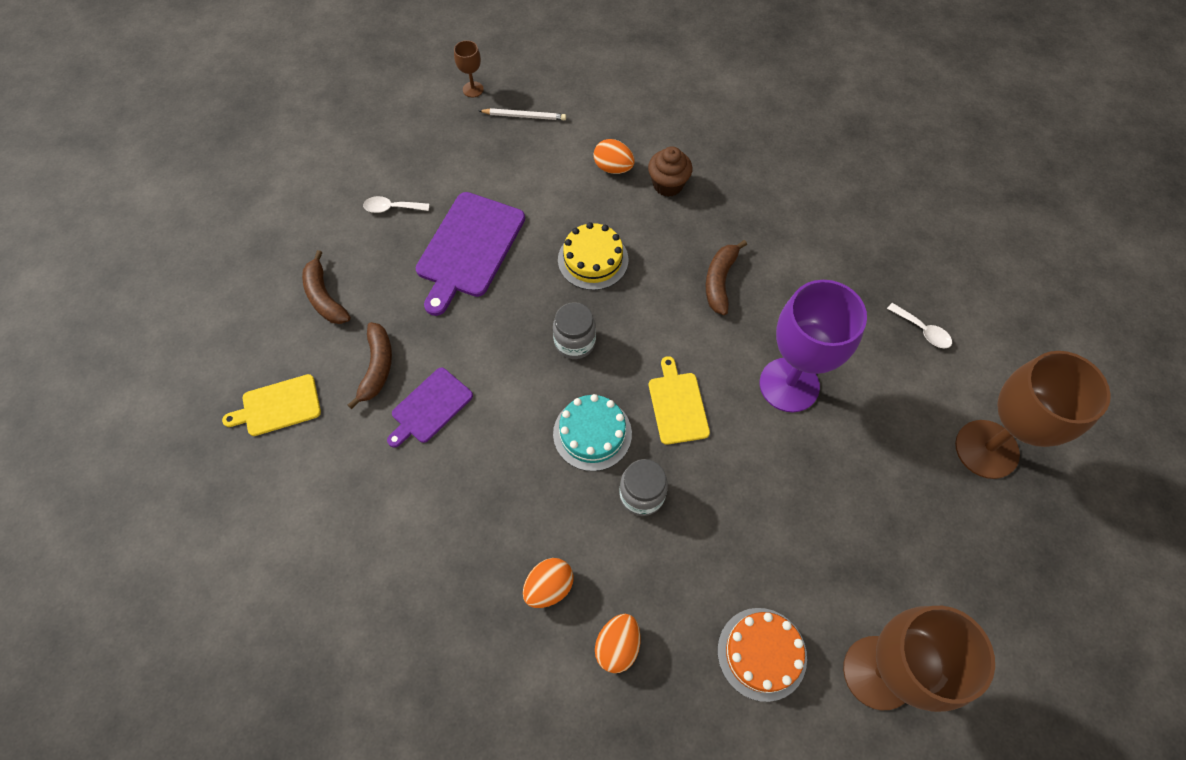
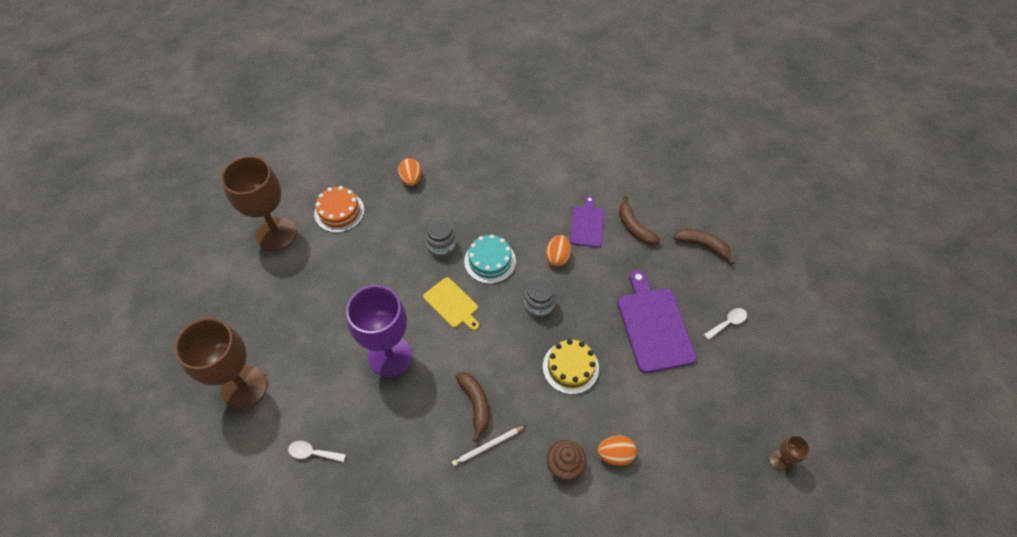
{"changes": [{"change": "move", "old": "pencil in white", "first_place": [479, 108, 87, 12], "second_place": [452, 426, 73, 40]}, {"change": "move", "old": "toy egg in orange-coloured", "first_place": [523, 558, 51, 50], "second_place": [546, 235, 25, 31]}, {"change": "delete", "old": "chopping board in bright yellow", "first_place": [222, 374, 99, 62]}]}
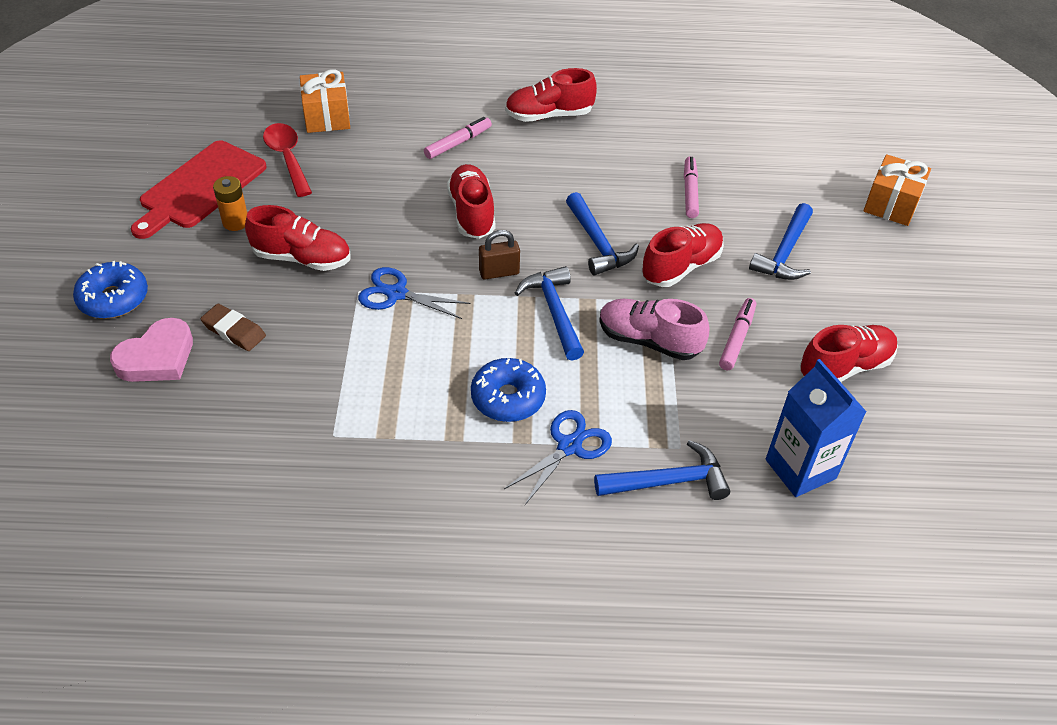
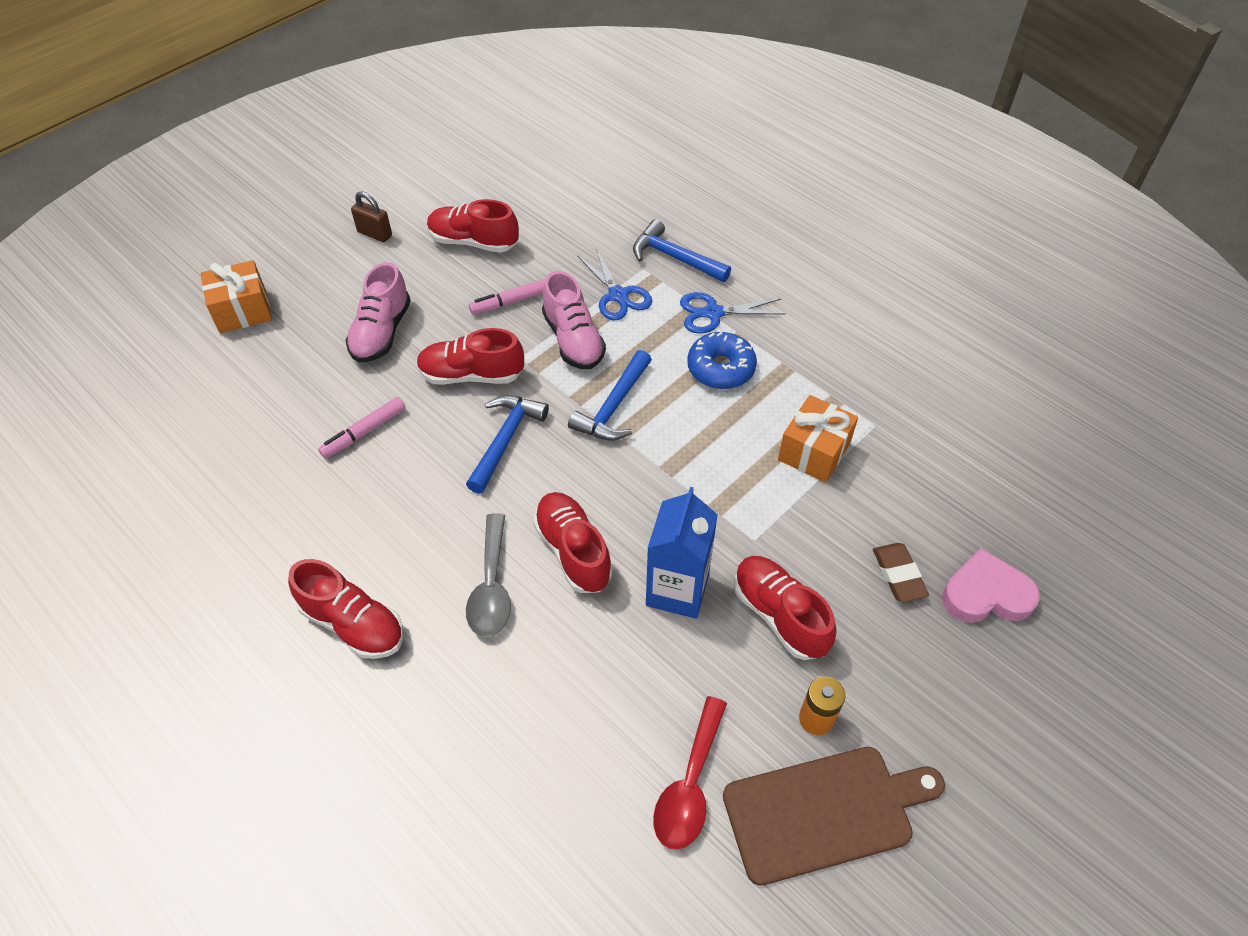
{"changes": [{"change": "replace", "old": "claw hammer in blue", "new": "lace-up shoe in rosy", "first_place": [749, 203, 64, 77], "second_place": [346, 262, 65, 100]}, {"change": "move", "old": "padlock in russet", "first_place": [479, 230, 41, 49], "second_place": [351, 191, 41, 51]}, {"change": "insert", "new": "teaspoon in ash-grey", "second_place": [466, 513, 45, 124]}, {"change": "rotate", "old": "lace-up shoe in red", "first_place": [447, 164, 48, 75], "second_place": [533, 492, 80, 101], "degrees": 120}, {"change": "move", "old": "shears in blue", "first_place": [358, 267, 112, 52], "second_place": [577, 248, 75, 72]}, {"change": "move", "old": "juice carton in blue", "first_place": [766, 359, 101, 138], "second_place": [646, 487, 72, 132]}, {"change": "recolor", "old": "chopping board in red", "new": "chopping board in russet", "first_place": [131, 141, 136, 98], "second_place": [723, 747, 222, 139]}, {"change": "move", "old": "gift in orange-coloured", "first_place": [300, 69, 50, 64], "second_place": [778, 395, 80, 88]}, {"change": "delete", "old": "glazed donut in blue", "first_place": [73, 261, 75, 58]}, {"change": "delete", "old": "felt pen in rosy", "first_place": [424, 117, 68, 42]}]}
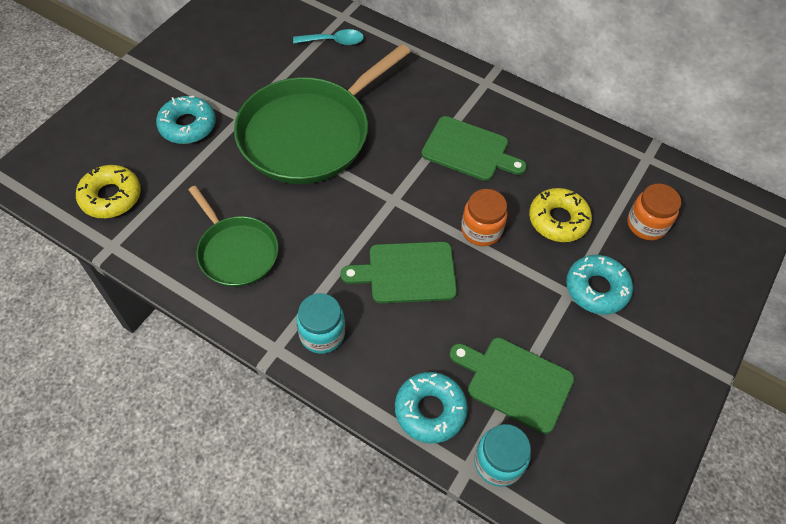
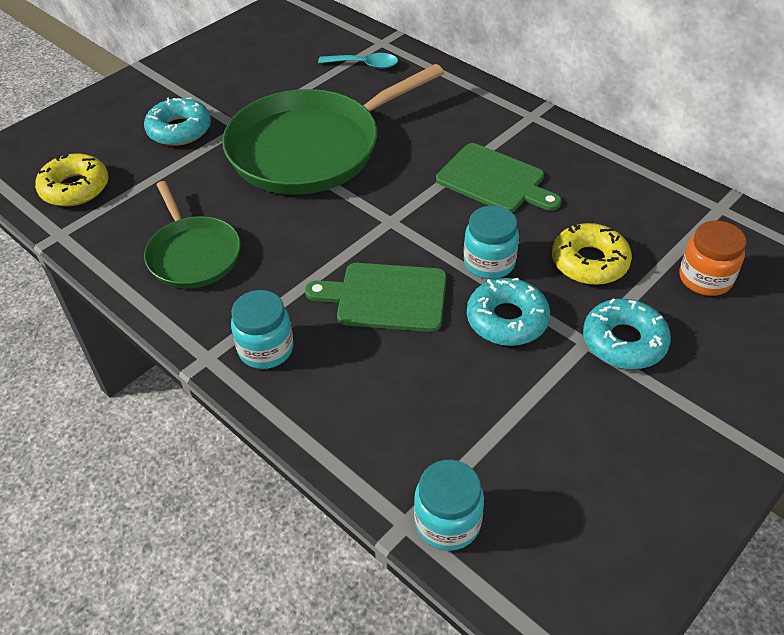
{"changes": [{"change": "recolor", "old": "preserve jar in orange-coloured", "new": "preserve jar in aqua", "first_place": [461, 189, 46, 57], "second_place": [464, 206, 55, 73]}, {"change": "move", "old": "glazed donut in aqua", "first_place": [395, 372, 73, 71], "second_place": [467, 278, 83, 68]}, {"change": "delete", "old": "chopping board in green", "first_place": [449, 338, 125, 96]}]}
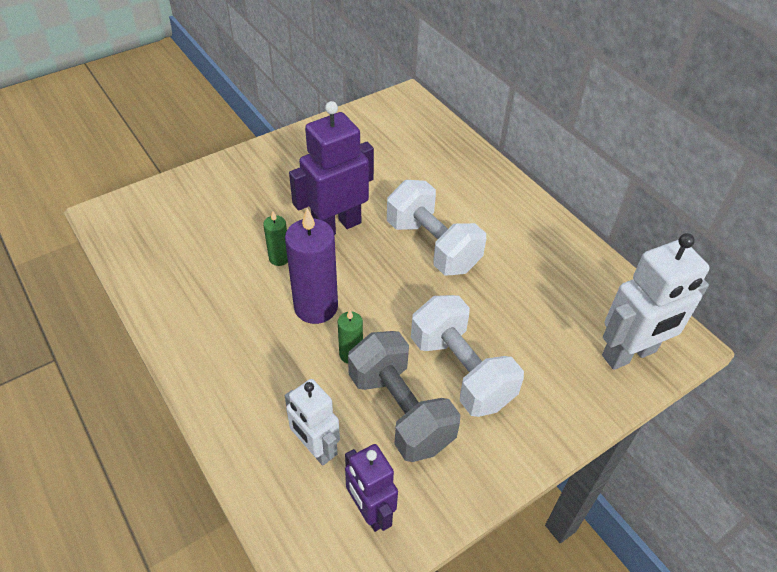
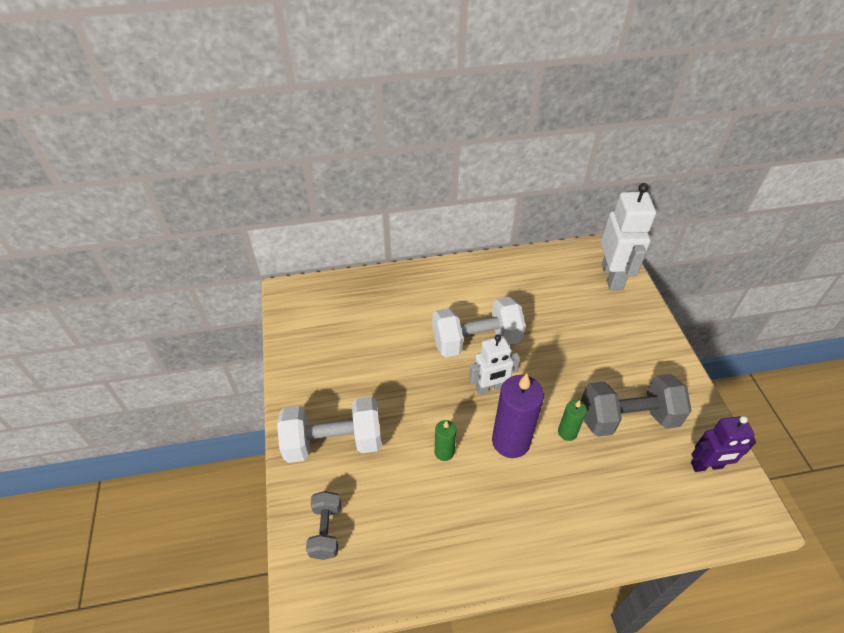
{"changes": [{"change": "move", "old": "dumbbell in white", "first_place": [411, 295, 113, 122], "second_place": [277, 397, 105, 66]}, {"change": "insert", "new": "dumbbell in ash-grey", "second_place": [306, 491, 35, 69]}, {"change": "move", "old": "robot figure in white", "first_place": [285, 379, 55, 87], "second_place": [469, 334, 51, 61]}, {"change": "delete", "old": "robot figure in royal purple", "first_place": [289, 101, 85, 134]}]}
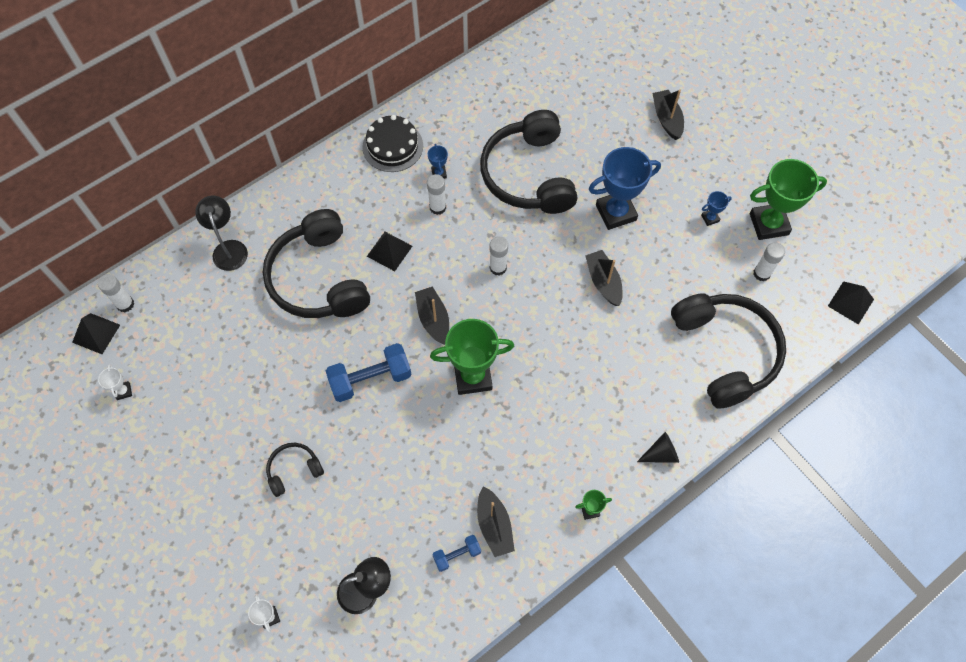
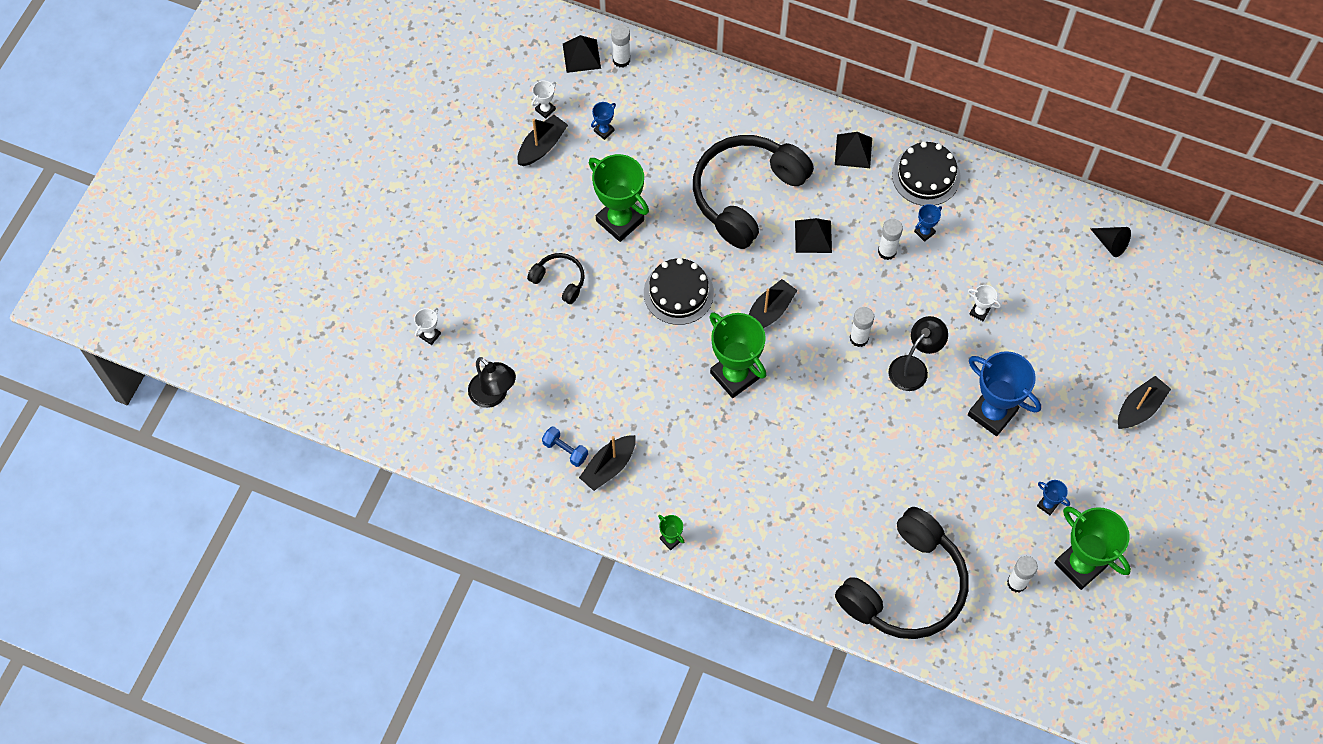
{"changes": [{"change": "move", "old": "sailboat in jet-black", "first_place": [585, 250, 38, 56], "second_place": [517, 115, 51, 51]}, {"change": "insert", "new": "trophy in green", "second_place": [589, 154, 60, 88]}, {"change": "insert", "new": "trophy in blue", "second_place": [591, 102, 25, 38]}, {"change": "replace", "old": "dumbbell in blue", "new": "layer cake in jet-black", "first_place": [326, 343, 86, 59], "second_place": [644, 258, 70, 67]}, {"change": "move", "old": "pyramid shape in jet-black", "first_place": [828, 281, 46, 44], "second_place": [835, 132, 37, 36]}, {"change": "move", "old": "desk lamp in jet-black", "first_place": [195, 195, 53, 76], "second_place": [888, 316, 60, 75]}, {"change": "replace", "old": "over-ear headphones in jet-black", "new": "trophy in white", "first_place": [480, 110, 97, 104], "second_place": [968, 285, 33, 36]}, {"change": "move", "old": "solid cone in jet-black", "first_place": [637, 432, 42, 31], "second_place": [1090, 227, 41, 30]}]}
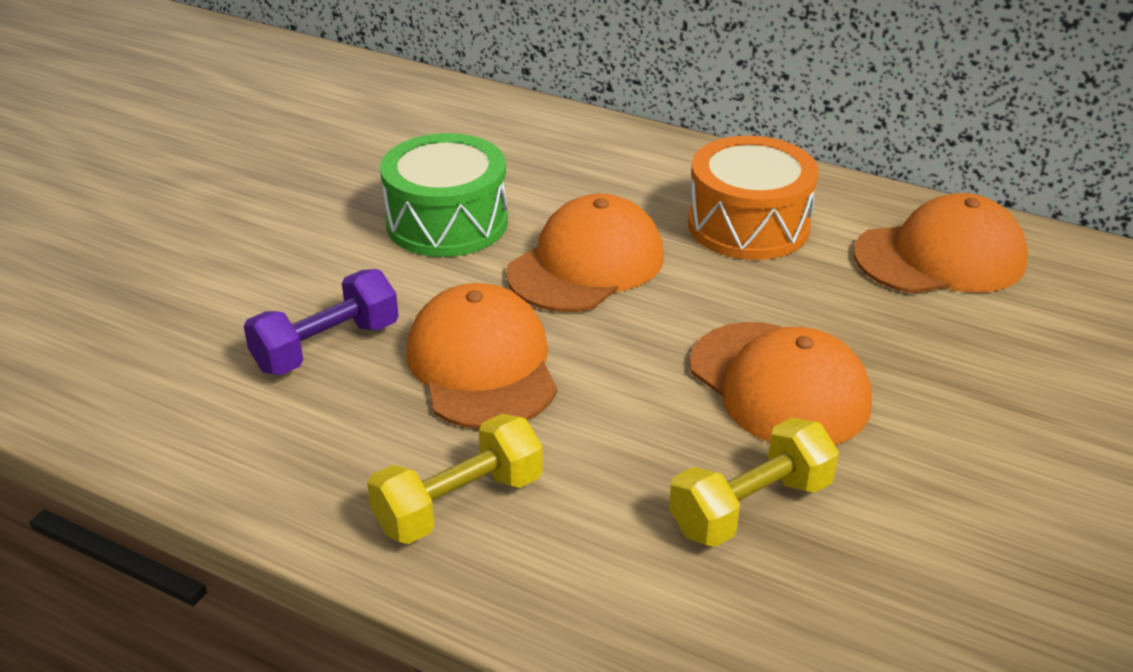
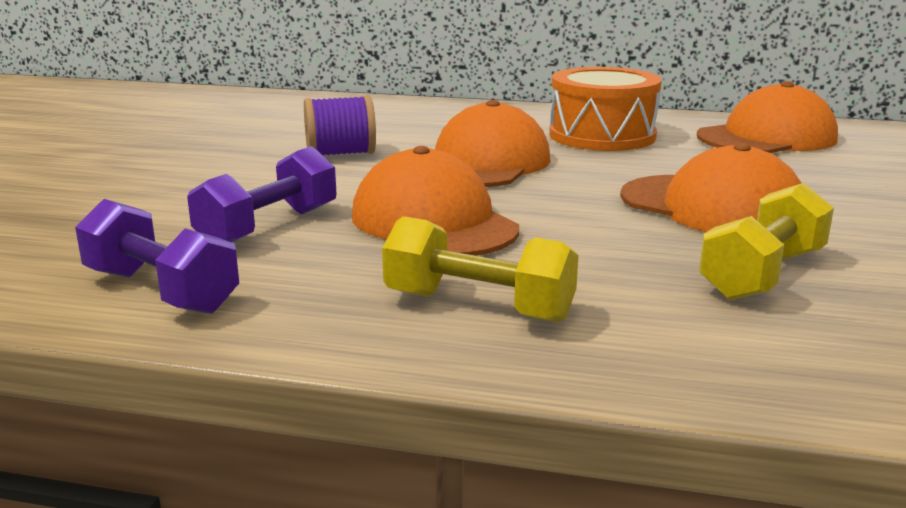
{"changes": [{"change": "insert", "new": "dumbbell in royal purple", "second_place": [75, 199, 164, 115]}, {"change": "replace", "old": "toy drum in green", "new": "spool in royal purple", "first_place": [380, 133, 128, 124], "second_place": [304, 95, 72, 61]}, {"change": "rotate", "old": "dumbbell in bright yellow", "first_place": [367, 414, 176, 130], "second_place": [382, 216, 197, 106], "degrees": 75}]}
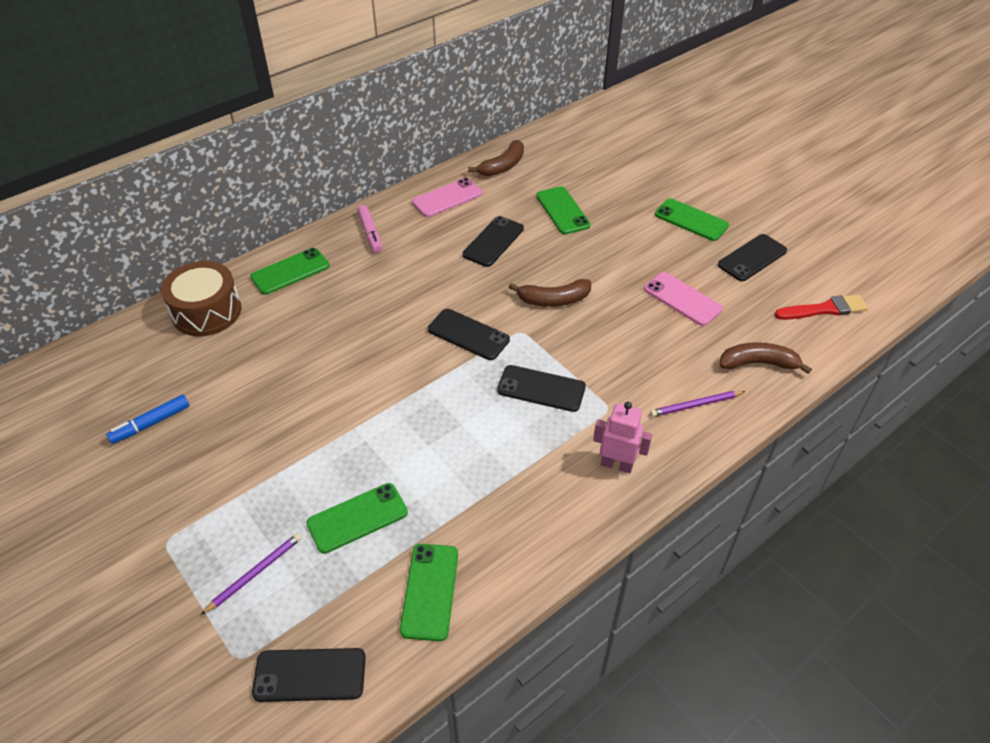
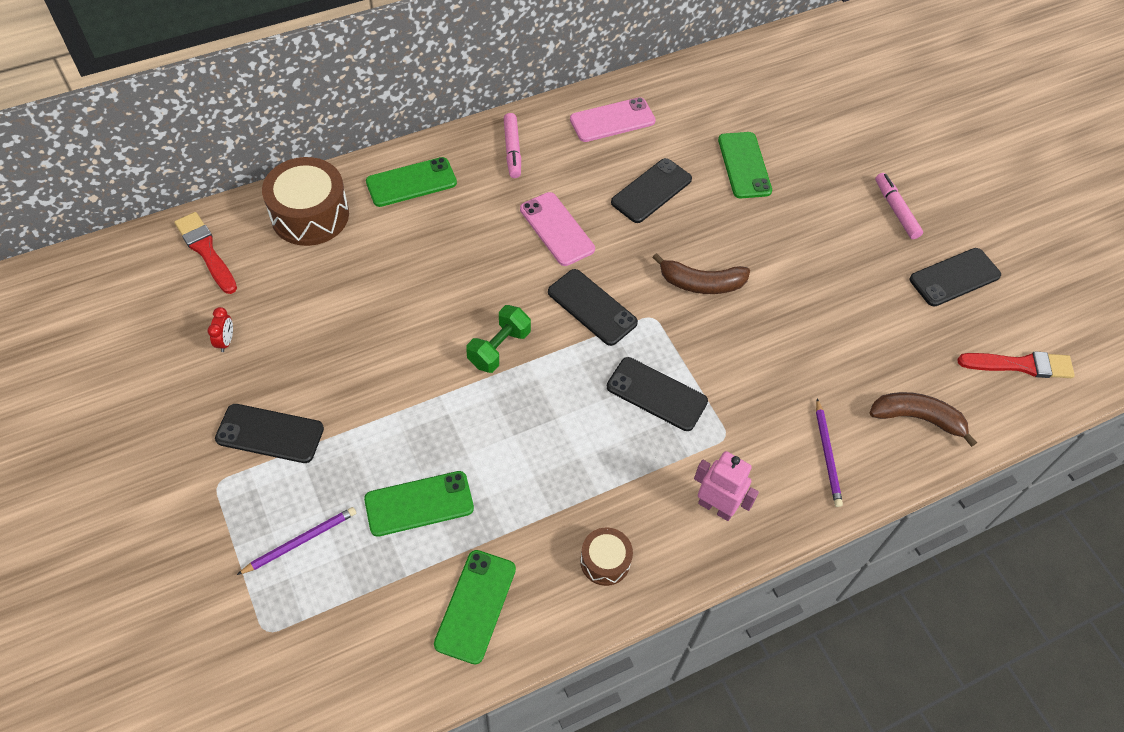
{"changes": [{"change": "insert", "new": "paint brush in red", "second_place": [174, 212, 63, 82]}, {"change": "replace", "old": "felt pen in blue", "new": "bedside clock in red", "first_place": [106, 395, 83, 49], "second_place": [207, 307, 26, 45]}, {"change": "move", "old": "phone in jet-black", "first_place": [252, 648, 114, 54], "second_place": [215, 404, 109, 59]}, {"change": "insert", "new": "dumbbell in green", "second_place": [466, 305, 65, 68]}, {"change": "move", "old": "phone in rosy", "first_place": [644, 272, 79, 54], "second_place": [520, 192, 75, 74]}, {"change": "insert", "new": "toy drum in russet", "second_place": [580, 527, 53, 59]}, {"change": "rotate", "old": "pencil in royal purple", "first_place": [650, 391, 96, 26], "second_place": [816, 398, 27, 109], "degrees": -90}, {"change": "replace", "old": "phone in green", "new": "felt pen in rosy", "first_place": [655, 199, 74, 42], "second_place": [875, 173, 48, 66]}, {"change": "delete", "old": "banana fruit in russet", "first_place": [468, 140, 56, 36]}]}
